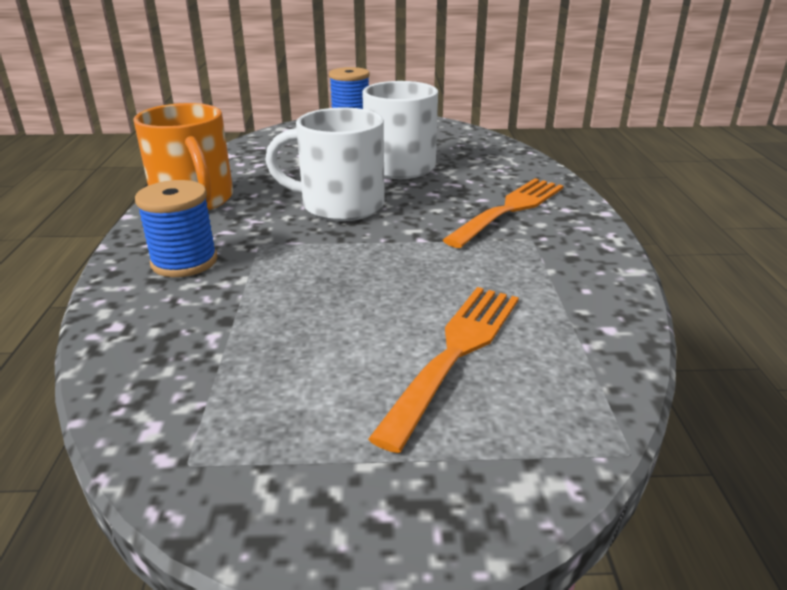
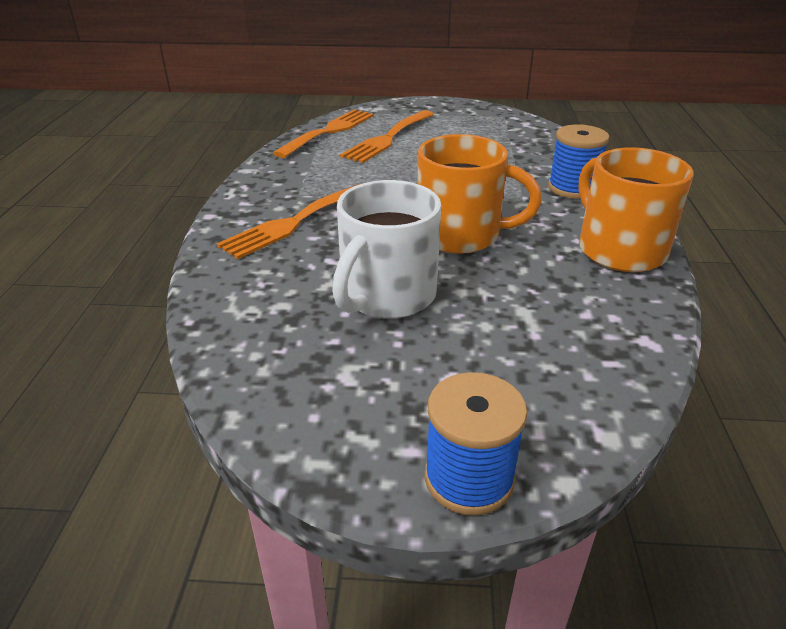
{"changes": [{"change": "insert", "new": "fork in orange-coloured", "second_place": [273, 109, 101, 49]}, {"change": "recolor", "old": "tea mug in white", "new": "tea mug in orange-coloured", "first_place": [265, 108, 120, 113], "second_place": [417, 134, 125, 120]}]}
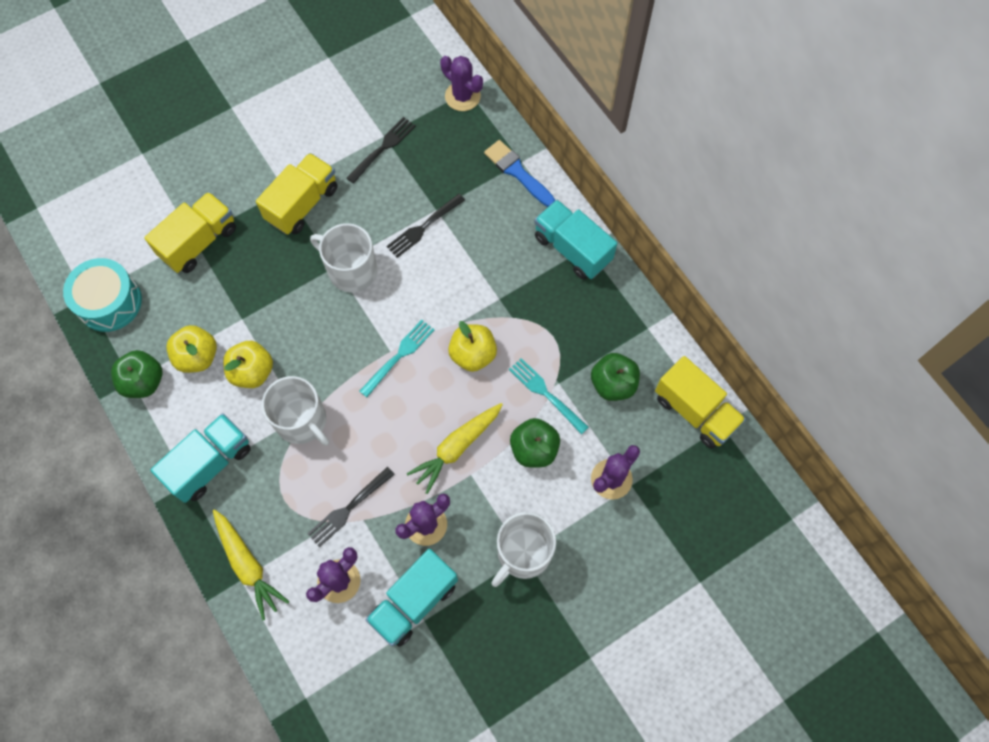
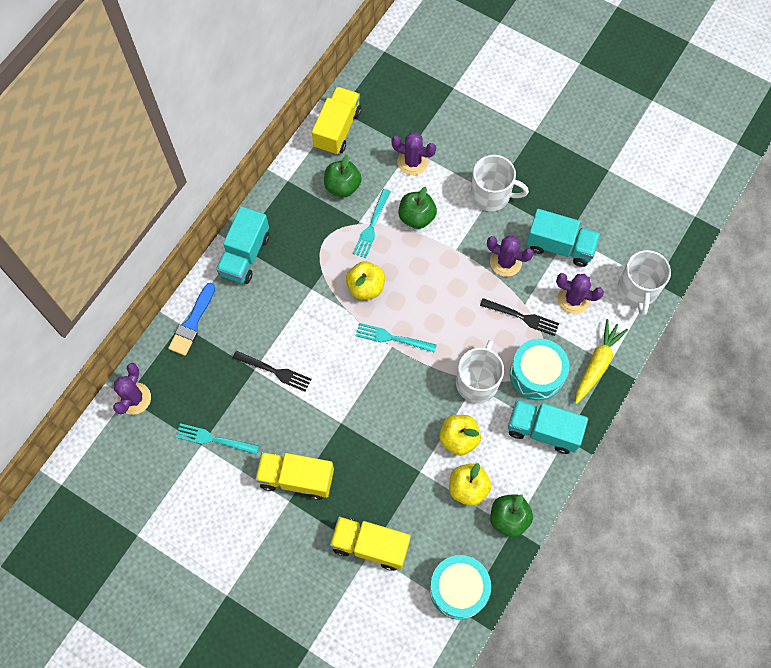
{"changes": [{"change": "recolor", "old": "fork in jet-black", "new": "fork in aqua", "first_place": [347, 117, 69, 67], "second_place": [176, 423, 83, 32]}, {"change": "insert", "new": "toy drum in aqua", "second_place": [510, 338, 59, 62]}, {"change": "move", "old": "tea mug in white", "first_place": [310, 223, 67, 69], "second_place": [618, 250, 53, 66]}, {"change": "delete", "old": "carrot in bright yellow", "first_place": [407, 403, 96, 91]}]}
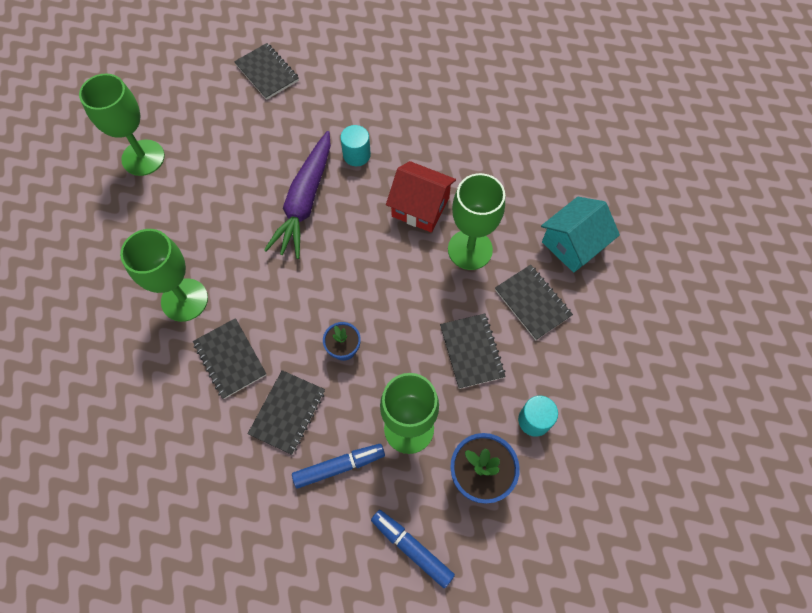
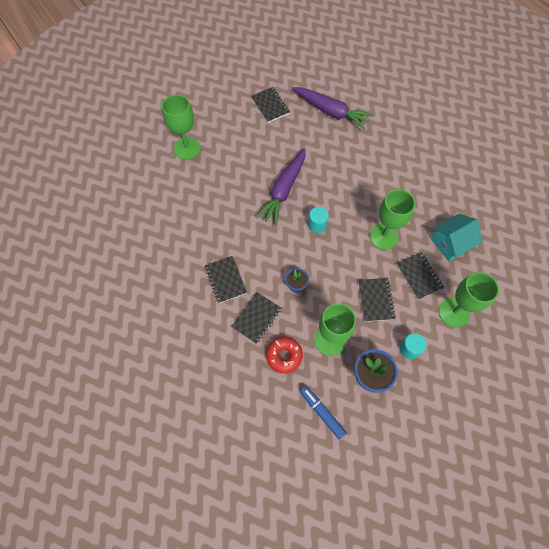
{"changes": [{"change": "replace", "old": "felt pen in blue", "new": "glazed donut in red", "first_place": [292, 444, 93, 44], "second_place": [266, 337, 37, 36]}, {"change": "insert", "new": "carrot in royal purple", "second_place": [292, 87, 81, 43]}, {"change": "move", "old": "solid cylinder in aqua", "first_place": [340, 125, 31, 41], "second_place": [308, 207, 21, 26]}, {"change": "move", "old": "wine glass in green", "first_place": [120, 229, 88, 93], "second_place": [439, 272, 60, 55]}, {"change": "delete", "old": "cottage in red", "first_place": [386, 161, 70, 72]}]}
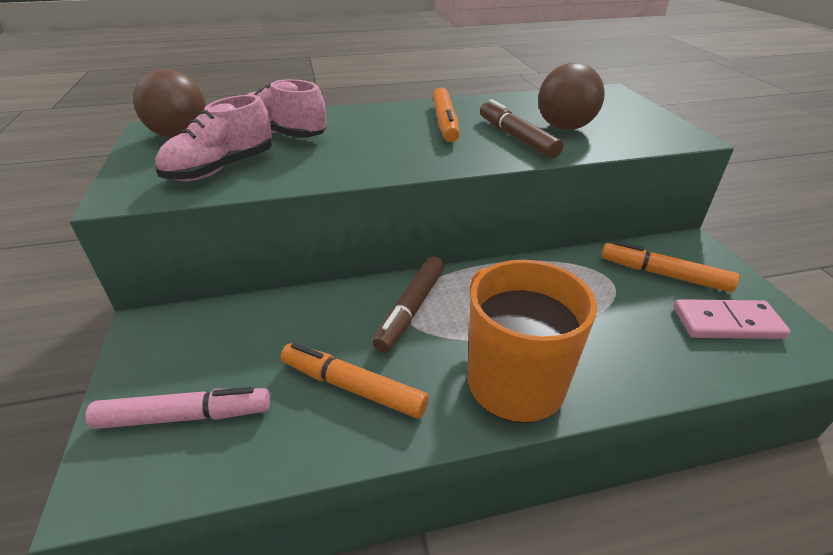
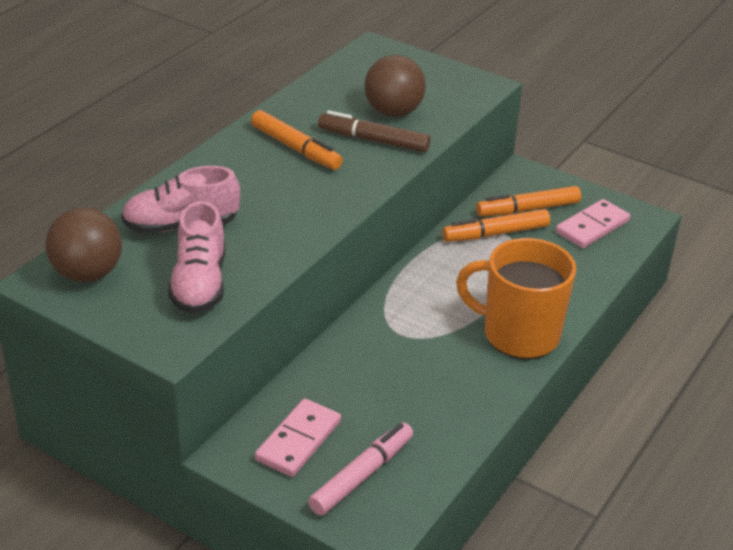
{"changes": [{"change": "insert", "new": "domino in rosy", "second_place": [255, 398, 86, 79]}, {"change": "move", "old": "felt pen in orange-coloured", "first_place": [281, 343, 148, 76], "second_place": [442, 209, 108, 33]}, {"change": "delete", "old": "felt pen in russet", "first_place": [372, 256, 72, 97]}]}
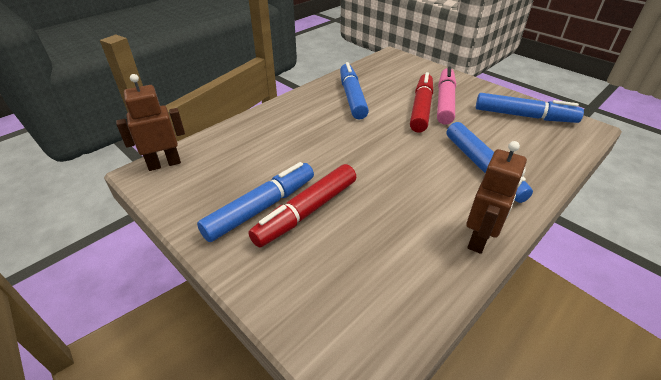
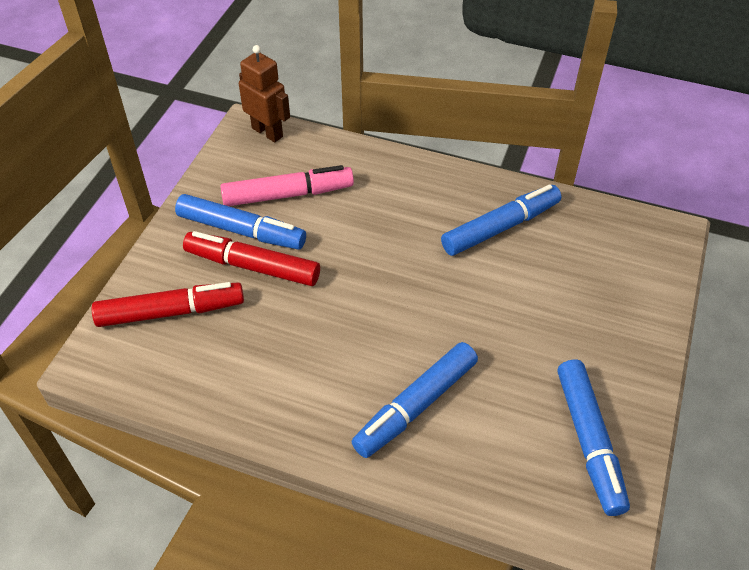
{"changes": [{"change": "move", "old": "felt pen in red", "first_place": [410, 72, 23, 61], "second_place": [92, 282, 152, 45]}, {"change": "move", "old": "felt pen in rosy", "first_place": [437, 66, 19, 59], "second_place": [220, 165, 134, 41]}, {"change": "delete", "old": "robot figure in russet", "first_place": [466, 141, 61, 113]}]}
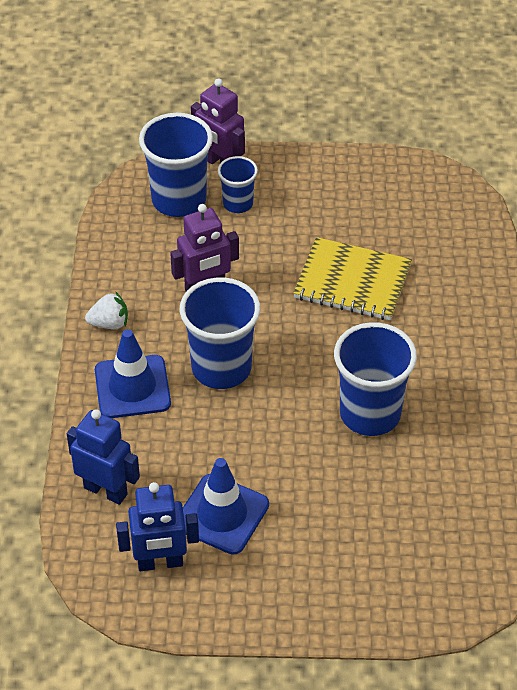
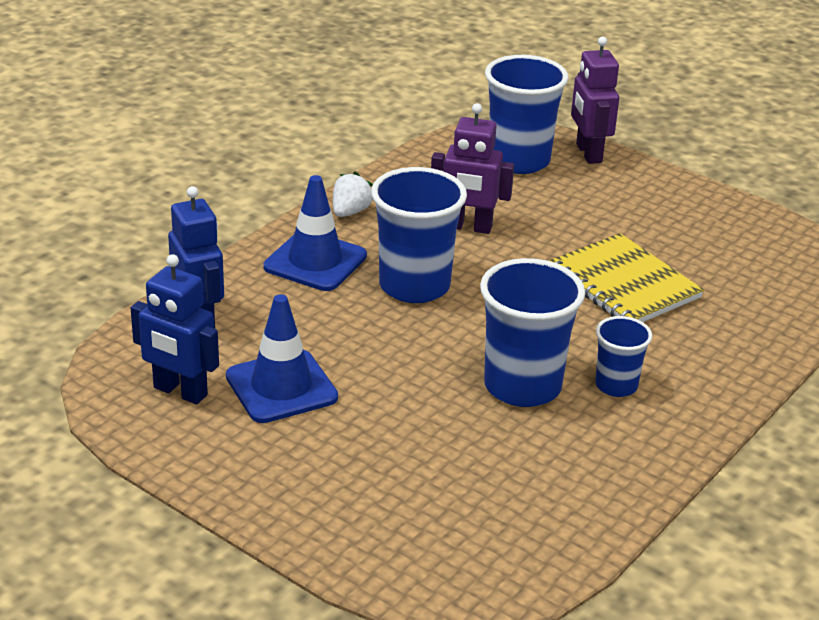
{"changes": [{"change": "rotate", "old": "strawberry in white", "first_place": [85, 291, 43, 38], "second_place": [333, 172, 40, 45], "degrees": -90}, {"change": "move", "old": "cup in blue", "first_place": [218, 156, 40, 57], "second_place": [595, 316, 57, 81]}]}
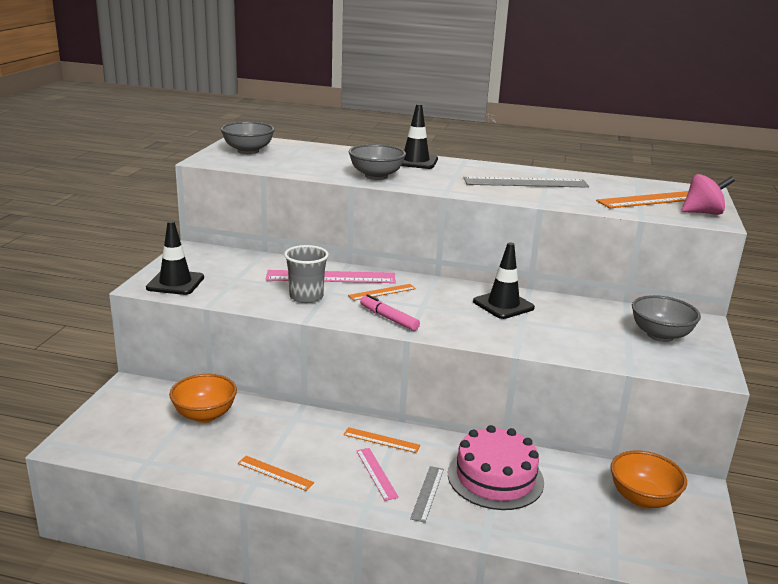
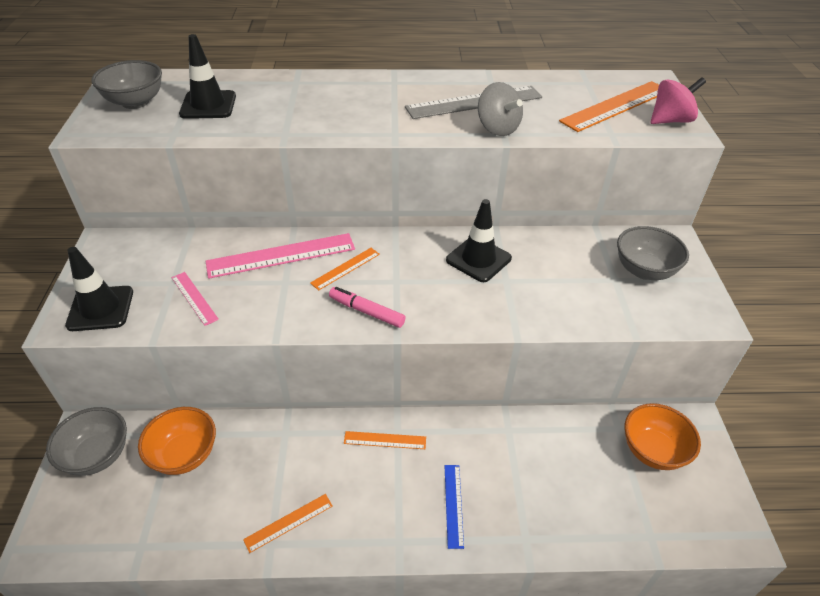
{"changes": [{"change": "move", "old": "bowl in ash-grey", "first_place": [349, 144, 57, 36], "second_place": [46, 407, 81, 69]}, {"change": "move", "old": "measuring stick in rosy", "first_place": [356, 448, 43, 53], "second_place": [171, 272, 48, 54]}, {"change": "move", "old": "road cone in jet-black", "first_place": [401, 104, 37, 65], "second_place": [179, 34, 57, 85]}, {"change": "rotate", "old": "measuring stick in orange-coloured", "first_place": [238, 456, 76, 35], "second_place": [243, 494, 90, 59], "degrees": -45}, {"change": "recolor", "old": "measuring stick in ash-grey", "new": "measuring stick in blue", "first_place": [410, 466, 34, 57], "second_place": [445, 465, 19, 84]}, {"change": "insert", "new": "spinning top in ash-grey", "second_place": [478, 82, 45, 54]}, {"change": "delete", "old": "cup in ash-grey", "first_place": [284, 245, 45, 58]}, {"change": "delete", "old": "layer cake in rosy", "first_place": [448, 425, 96, 85]}]}
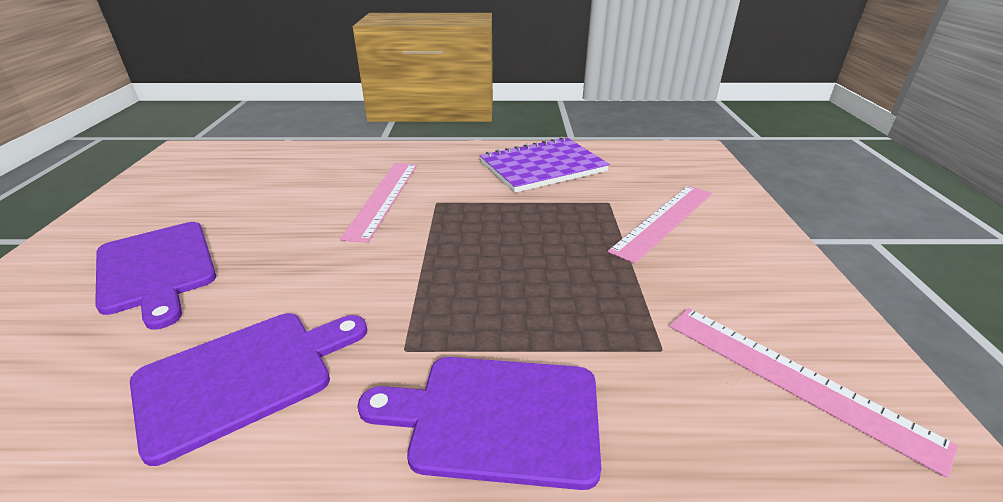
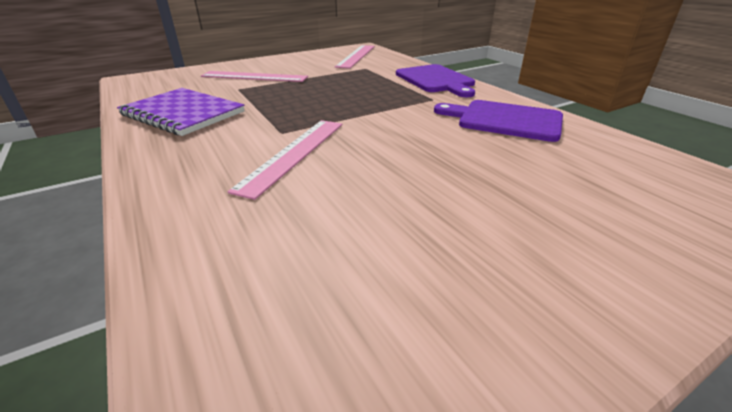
{"changes": [{"change": "rotate", "old": "measuring stick in rosy", "first_place": [340, 163, 77, 80], "second_place": [228, 120, 114, 80], "degrees": -45}, {"change": "delete", "old": "chopping board in royal purple", "first_place": [95, 222, 121, 108]}]}
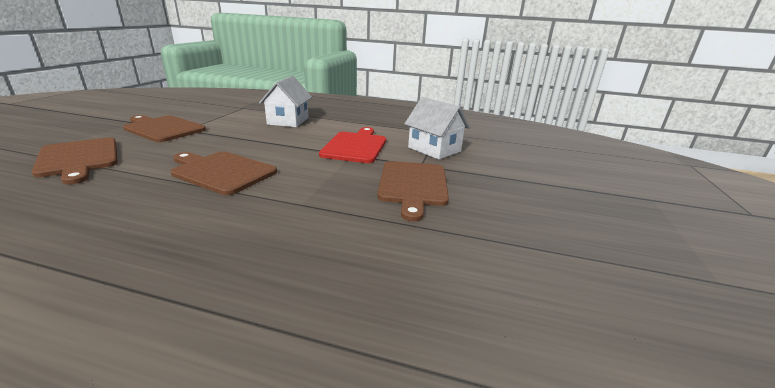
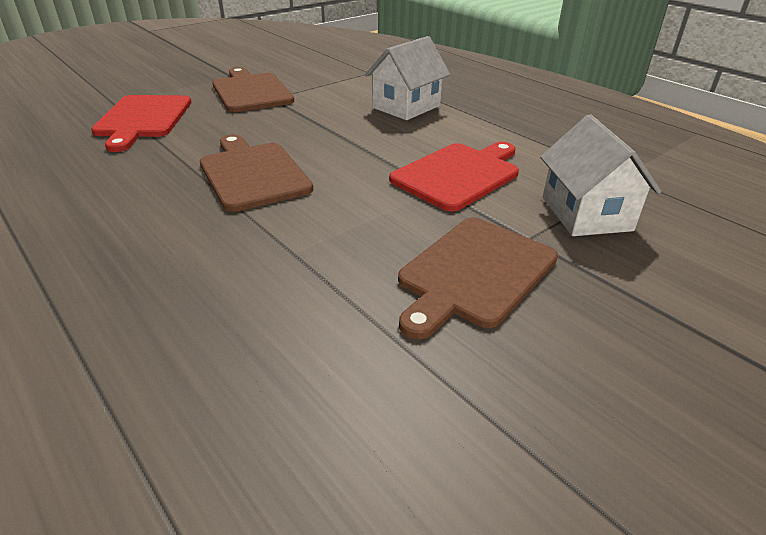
{"changes": [{"change": "recolor", "old": "chopping board in russet", "new": "chopping board in red", "first_place": [31, 137, 87, 47], "second_place": [91, 95, 100, 57]}]}
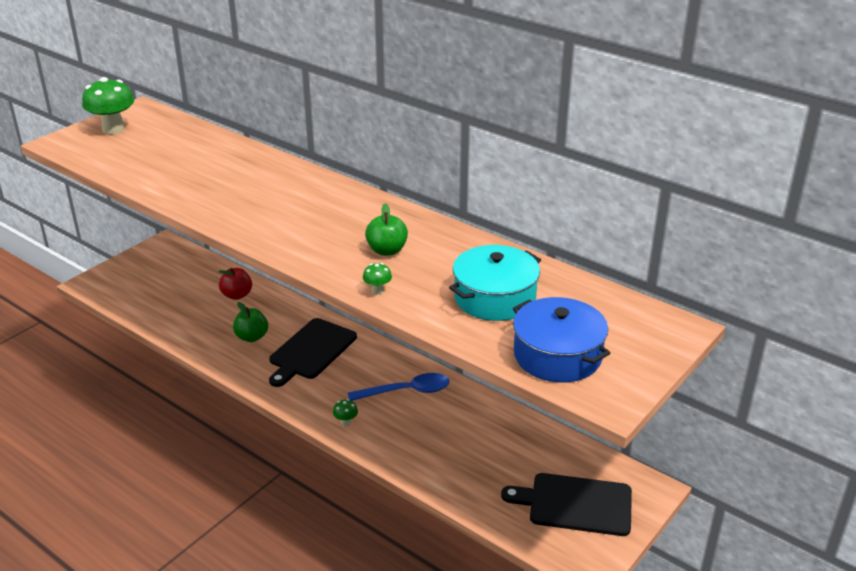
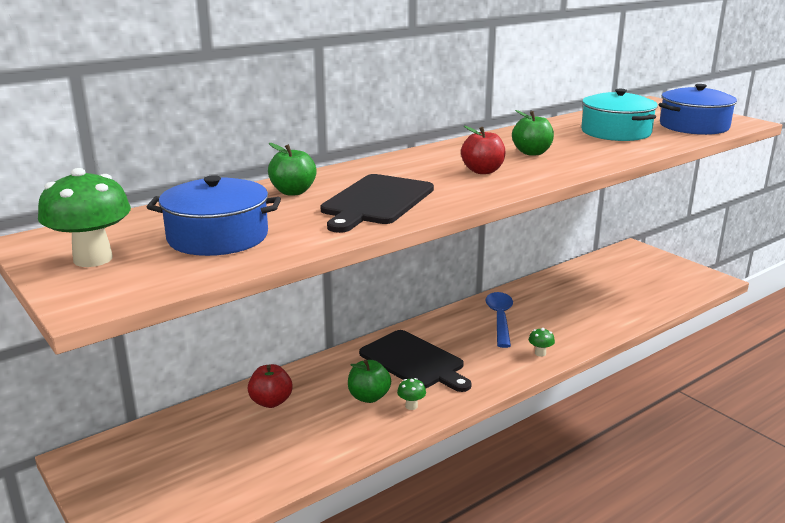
{"changes": [{"change": "insert", "new": "pot in blue", "second_place": [147, 175, 134, 81]}, {"change": "insert", "new": "apple in green", "second_place": [268, 143, 49, 53]}, {"change": "move", "old": "chopping board in jet-black", "first_place": [501, 473, 131, 63], "second_place": [320, 174, 114, 59]}, {"change": "move", "old": "fungus in green", "first_place": [363, 263, 29, 32], "second_place": [397, 378, 29, 32]}, {"change": "insert", "new": "apple in red", "second_place": [461, 126, 44, 48]}]}
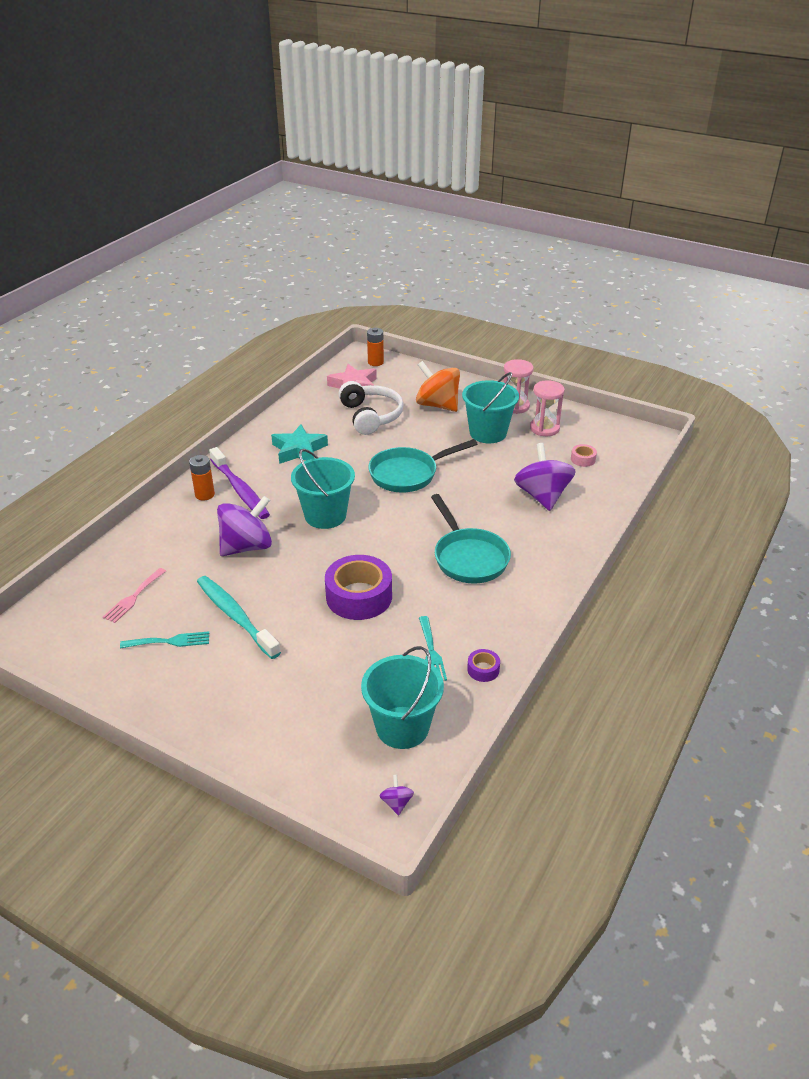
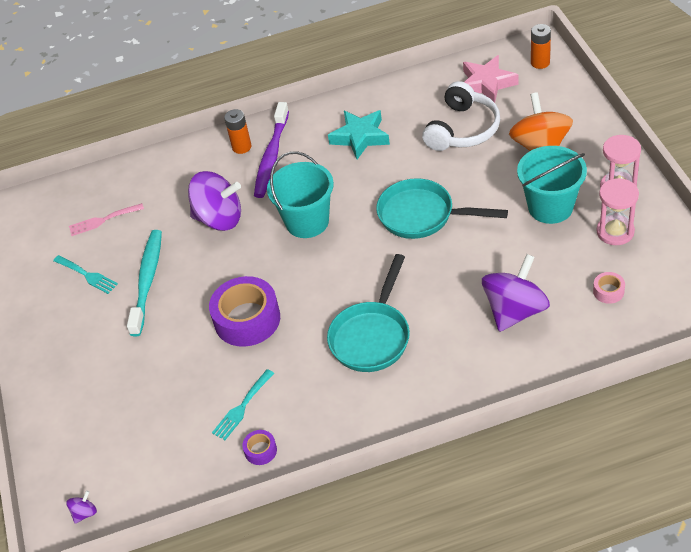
{"changes": [{"change": "delete", "old": "sand bucket in aqua", "first_place": [361, 646, 83, 103]}]}
